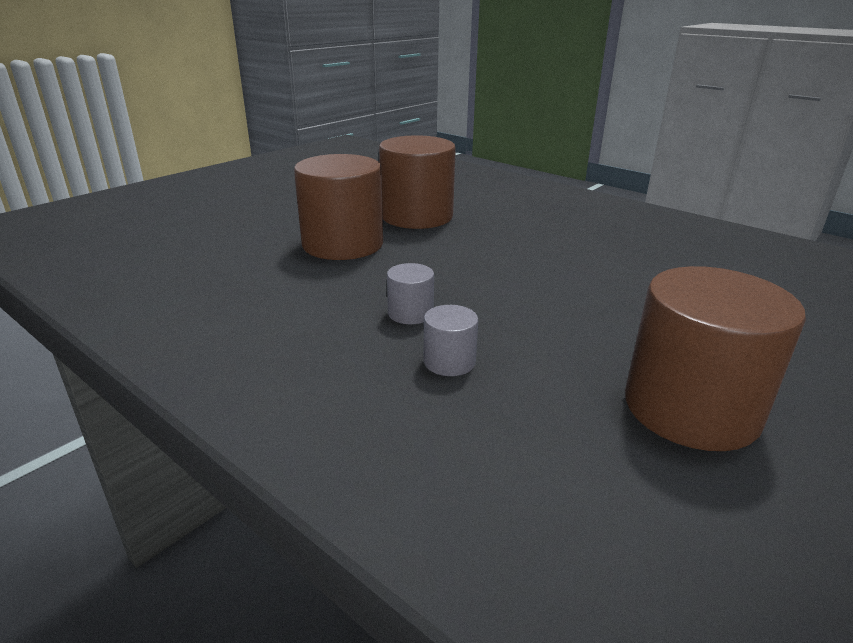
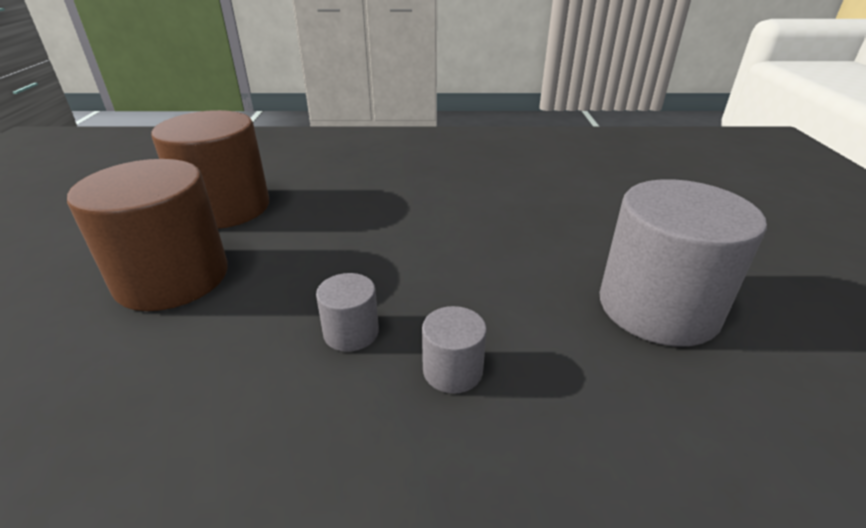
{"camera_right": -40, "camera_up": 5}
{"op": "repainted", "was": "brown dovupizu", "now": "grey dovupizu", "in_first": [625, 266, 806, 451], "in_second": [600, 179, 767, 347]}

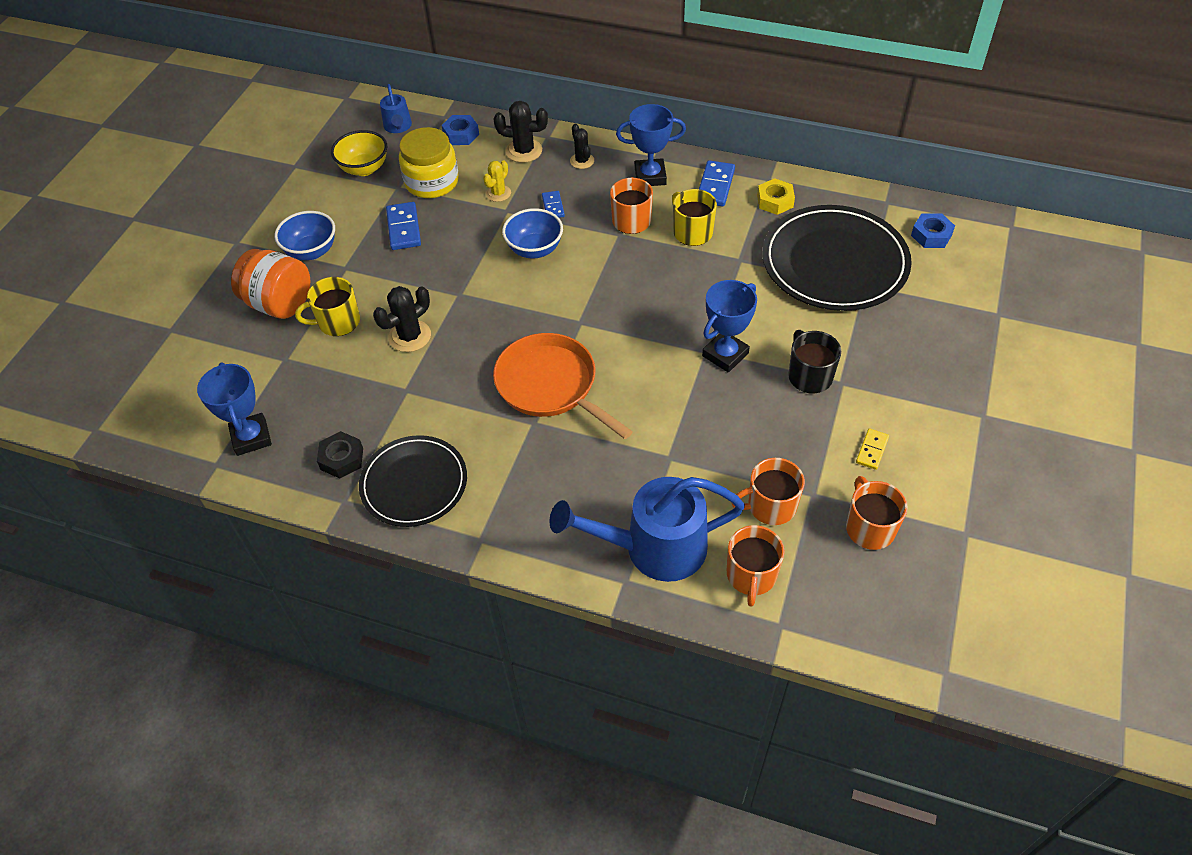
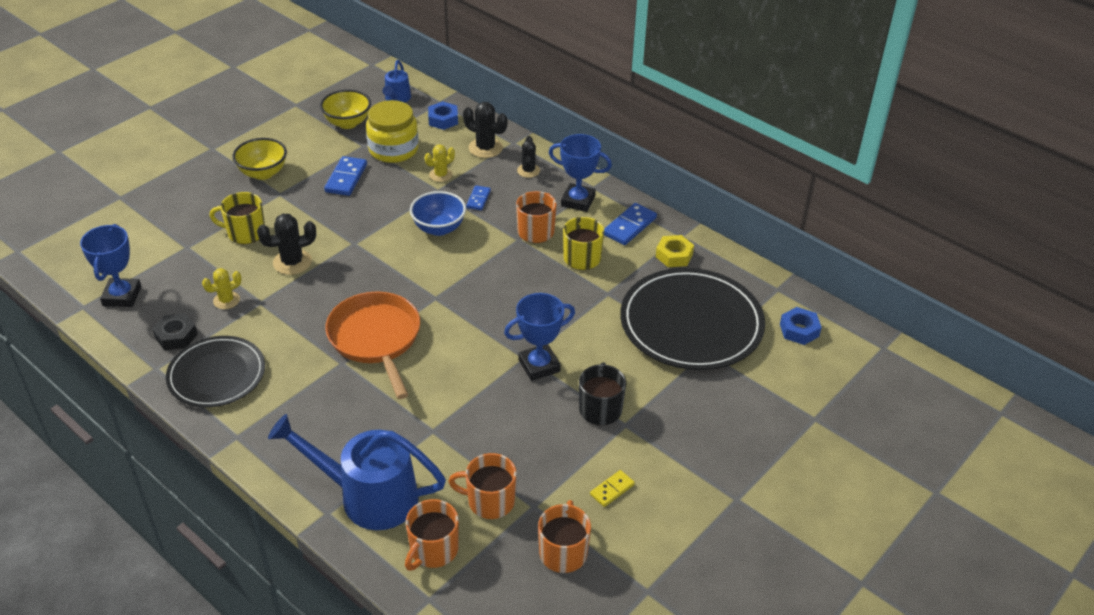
{"camera_right": 20, "camera_up": -10}
{"op": "gone", "was": "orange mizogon", "in_first": [231, 249, 310, 319]}
{"op": "new", "now": "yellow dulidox", "in_second": [202, 268, 242, 309]}
{"op": "repainted", "was": "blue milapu", "now": "yellow milapu", "in_first": [274, 211, 335, 260], "in_second": [232, 138, 287, 180]}

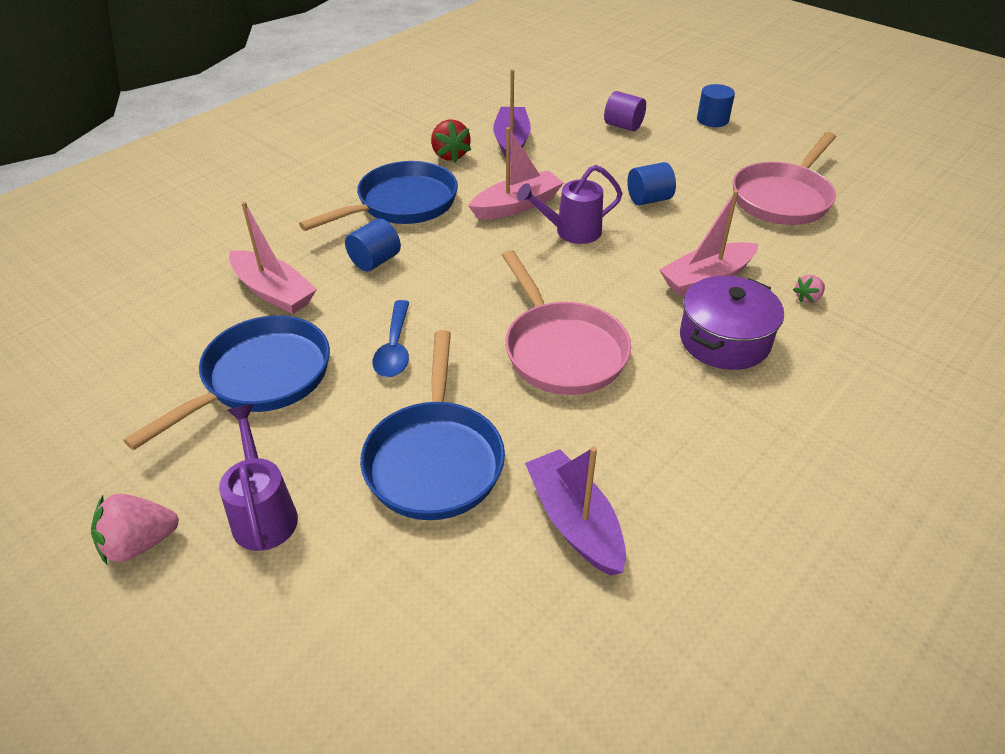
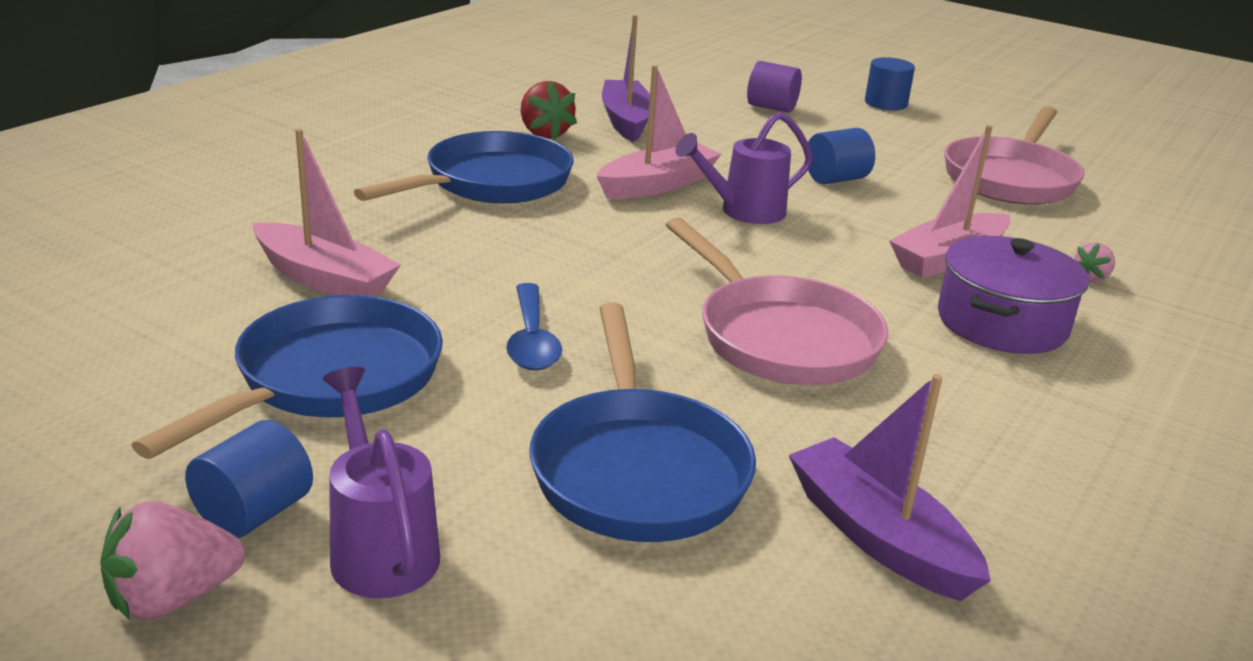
{"camera_right": -10, "camera_up": -15}
{"op": "shifted", "was": "blue dovupizu", "in_first": [345, 218, 401, 271], "in_second": [185, 420, 313, 538]}

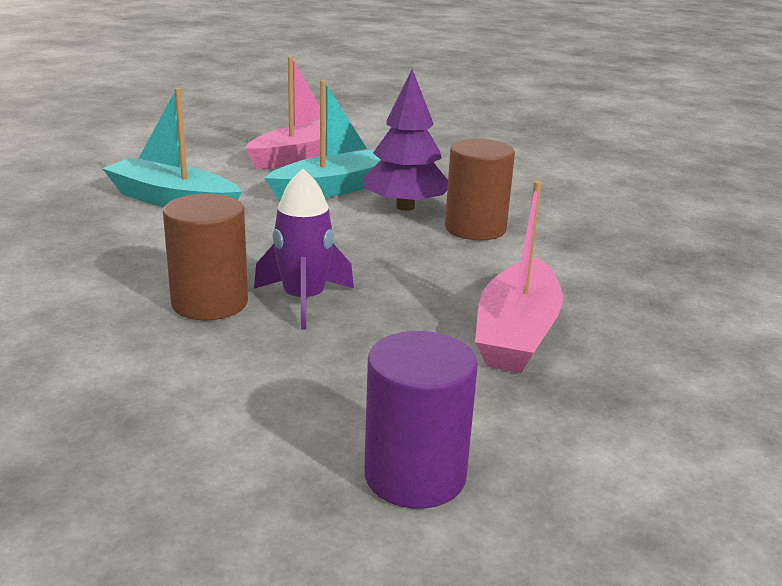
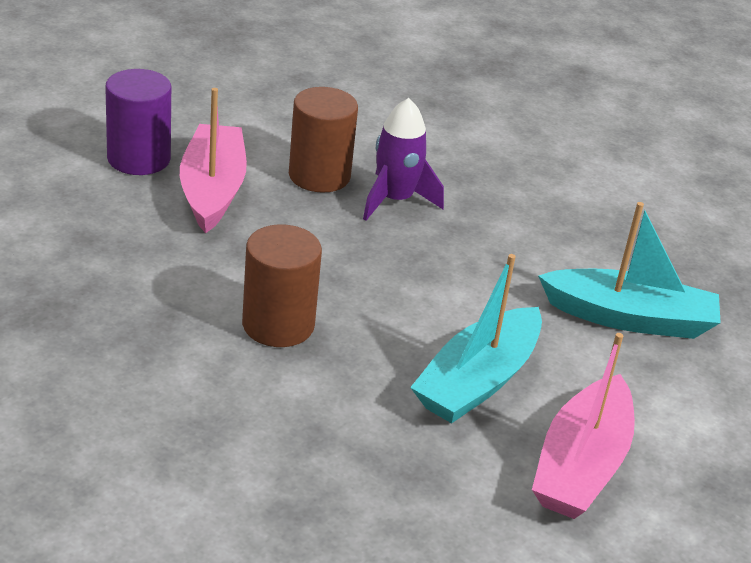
{"camera_right": 160, "camera_up": 10}
{"op": "gone", "was": "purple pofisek", "in_first": [364, 69, 448, 211]}
{"op": "shifted", "was": "brown dovupizu", "in_first": [163, 194, 248, 320], "in_second": [289, 87, 358, 193]}
{"op": "shifted", "was": "purple dovupizu", "in_first": [364, 331, 478, 509], "in_second": [105, 69, 171, 175]}

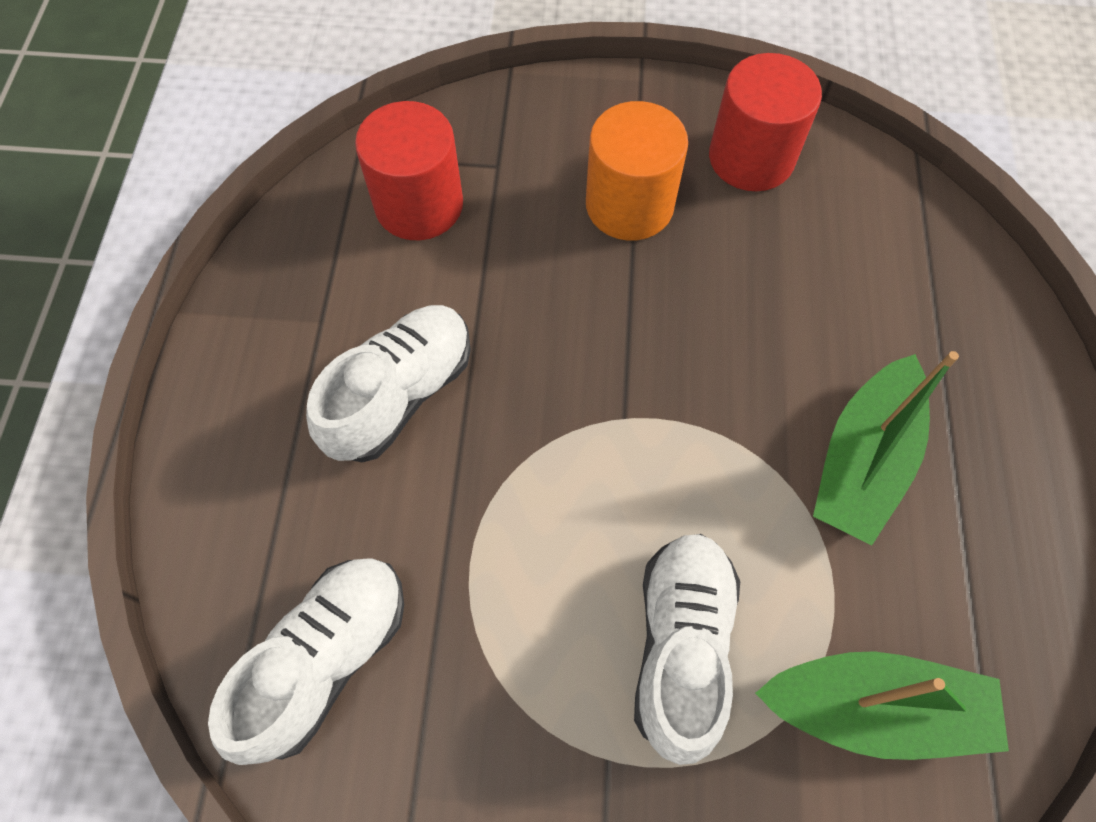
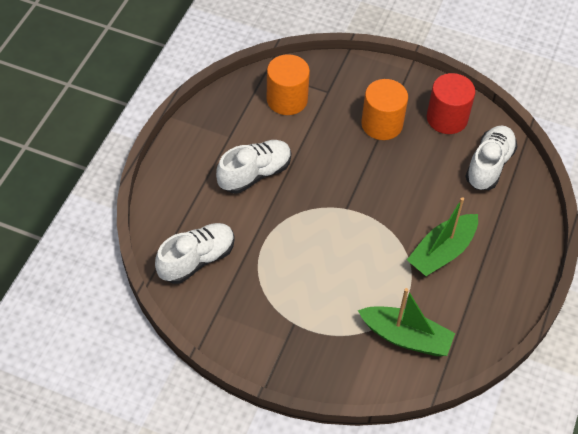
{"camera_right": 15, "camera_up": -10}
{"op": "shifted", "was": "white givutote", "in_first": [634, 534, 740, 765], "in_second": [465, 125, 518, 190]}
{"op": "repainted", "was": "red dovupizu", "now": "orange dovupizu", "in_first": [355, 101, 463, 240], "in_second": [267, 54, 310, 115]}

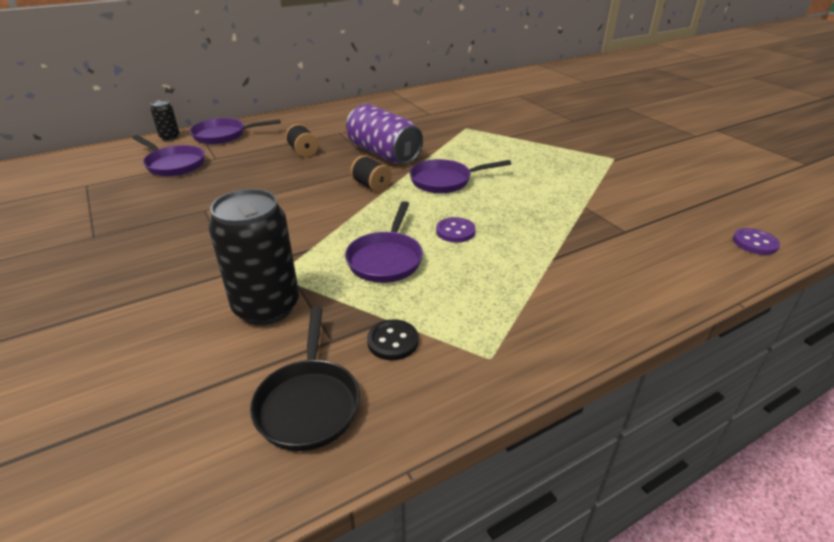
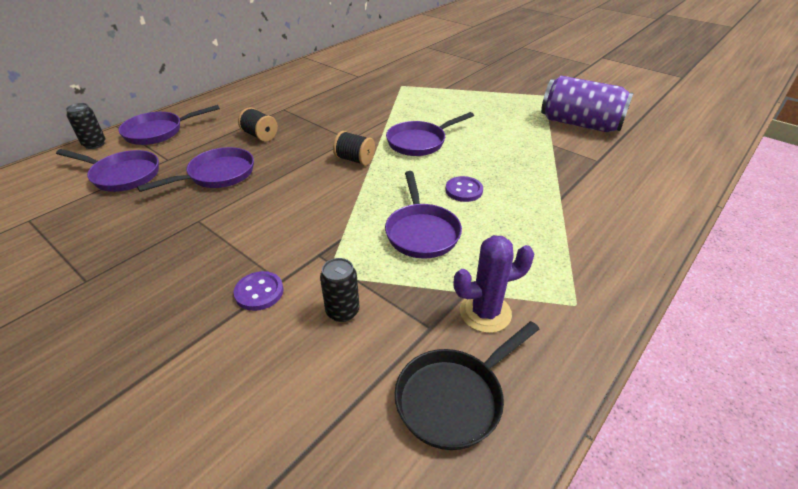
{"camera_right": -20, "camera_up": 5}
{"op": "new", "now": "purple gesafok", "in_second": [137, 147, 254, 192]}
{"op": "shifted", "was": "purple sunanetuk", "in_first": [346, 104, 423, 164], "in_second": [541, 76, 633, 132]}
{"op": "shifted", "was": "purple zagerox", "in_first": [733, 228, 780, 255], "in_second": [234, 271, 284, 311]}
{"op": "swapped", "was": "black zagerox", "now": "purple dulidox", "in_first": [367, 319, 419, 360], "in_second": [454, 235, 534, 333]}
{"op": "rotated", "was": "black gesafok", "in_first": [250, 307, 360, 451], "in_second": [394, 321, 539, 450], "clockwise": 75}
{"op": "scaled", "was": "black sunanetuk", "in_first": [208, 189, 299, 325], "in_second": [320, 258, 360, 322], "ratio": 0.49}

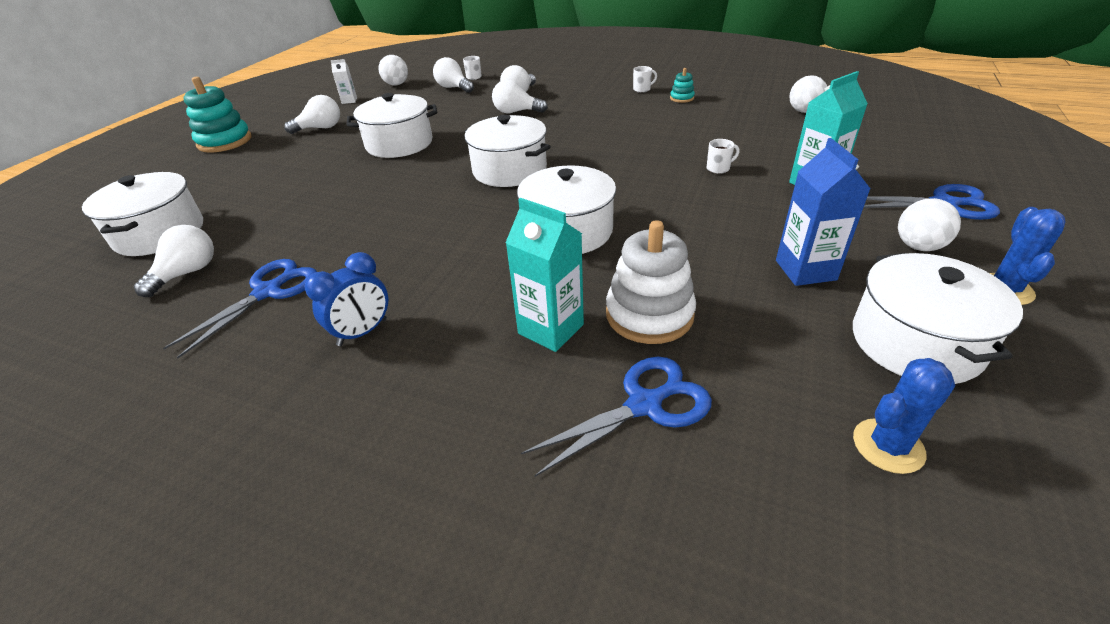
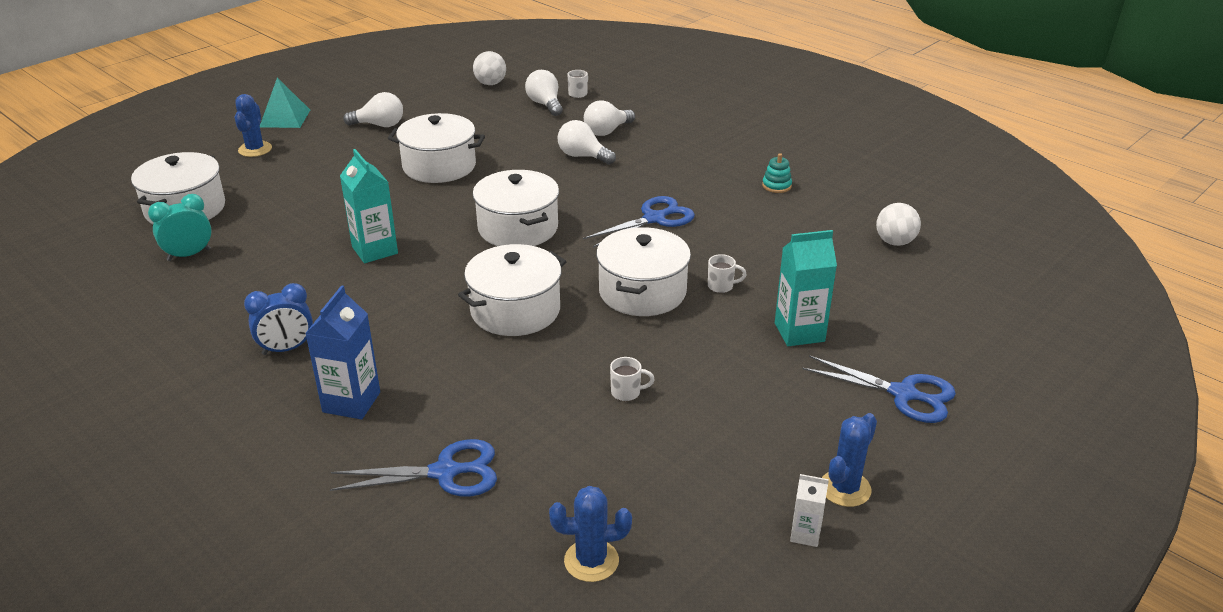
{"camera_right": 20, "camera_up": -5}
{"op": "gone", "was": "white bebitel", "in_first": [606, 220, 696, 344]}
{"op": "gone", "was": "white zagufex", "in_first": [898, 198, 961, 251]}
{"op": "new", "now": "blue dulidox", "in_second": [235, 94, 272, 157]}
{"op": "shifted", "was": "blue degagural", "in_first": [163, 259, 317, 358], "in_second": [583, 196, 695, 248]}
{"op": "shifted", "was": "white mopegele", "in_first": [331, 59, 357, 104], "in_second": [790, 474, 829, 547]}
{"op": "shifted", "was": "turquoise mopegele", "in_first": [506, 198, 584, 352], "in_second": [340, 149, 398, 263]}
{"op": "shifted", "was": "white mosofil", "in_first": [633, 66, 657, 93], "in_second": [610, 357, 655, 401]}
{"op": "shifted", "was": "blue mopegele", "in_first": [776, 138, 870, 286], "in_second": [305, 285, 380, 419]}
{"op": "shifted", "was": "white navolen", "in_first": [853, 253, 1023, 384], "in_second": [596, 227, 691, 316]}
{"op": "swapped", "was": "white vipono", "now": "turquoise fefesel", "in_first": [134, 225, 214, 297], "in_second": [148, 194, 212, 261]}
{"op": "swapped", "was": "turquoise bebitel", "now": "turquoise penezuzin", "in_first": [183, 77, 251, 152], "in_second": [260, 78, 310, 128]}

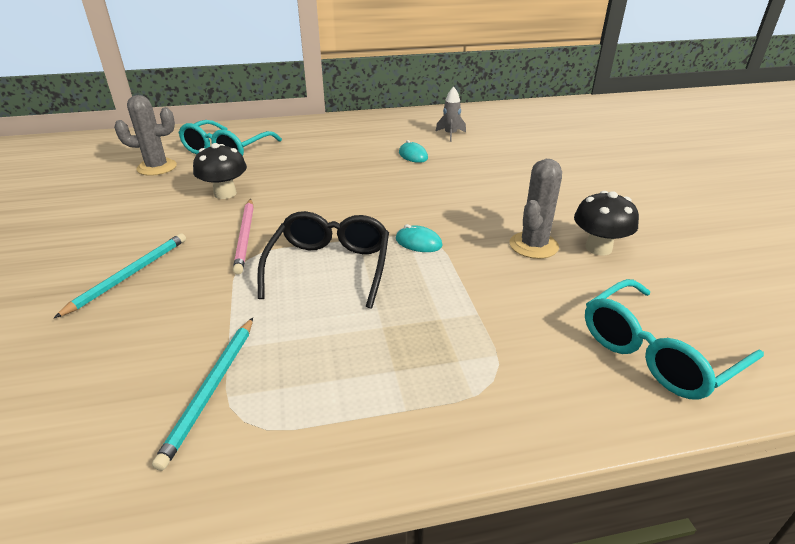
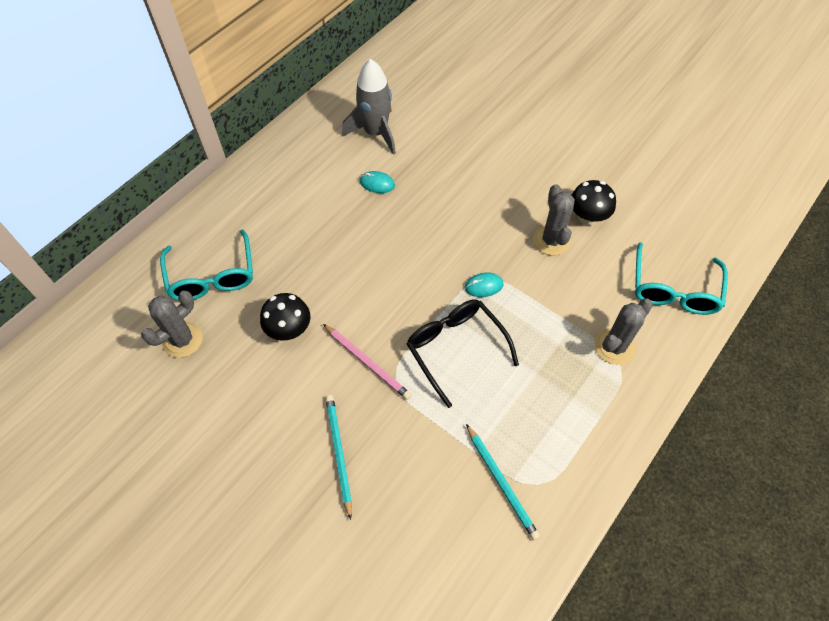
{"camera_right": -40, "camera_up": 25}
{"op": "new", "now": "grey dulidox", "in_second": [595, 299, 653, 365]}
{"op": "scaled", "was": "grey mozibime", "in_first": [436, 87, 466, 142], "in_second": [342, 59, 396, 155], "ratio": 1.92}

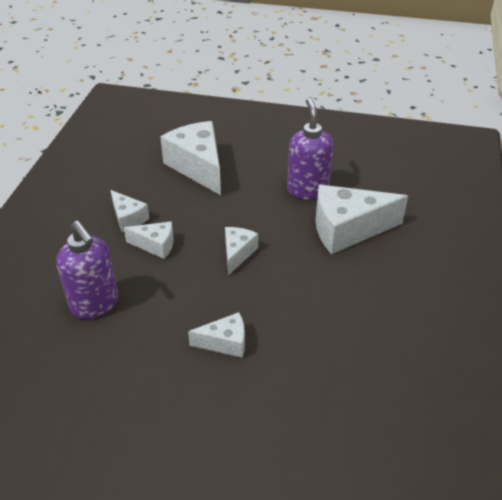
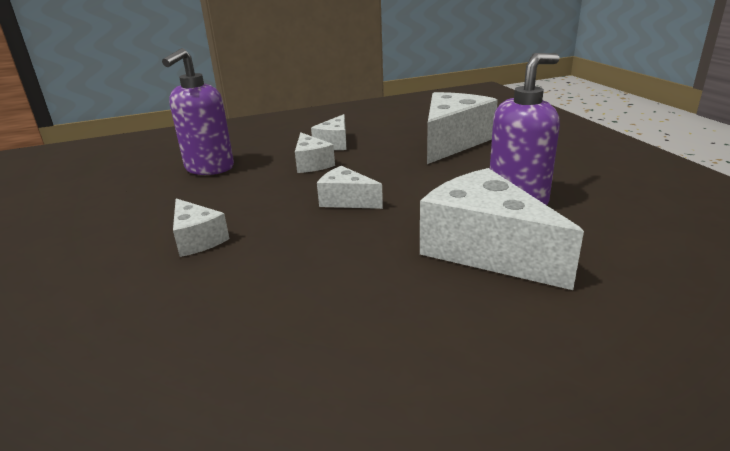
{"camera_right": 60, "camera_up": -15}
{"op": "rotated", "was": "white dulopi", "in_first": [225, 227, 258, 275], "in_second": [317, 166, 383, 209], "clockwise": -135}

